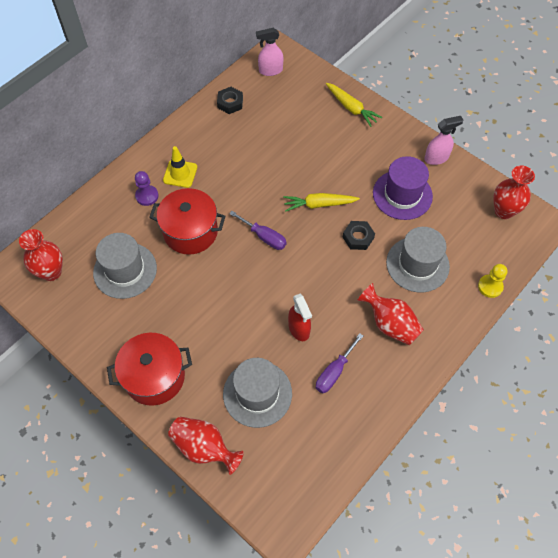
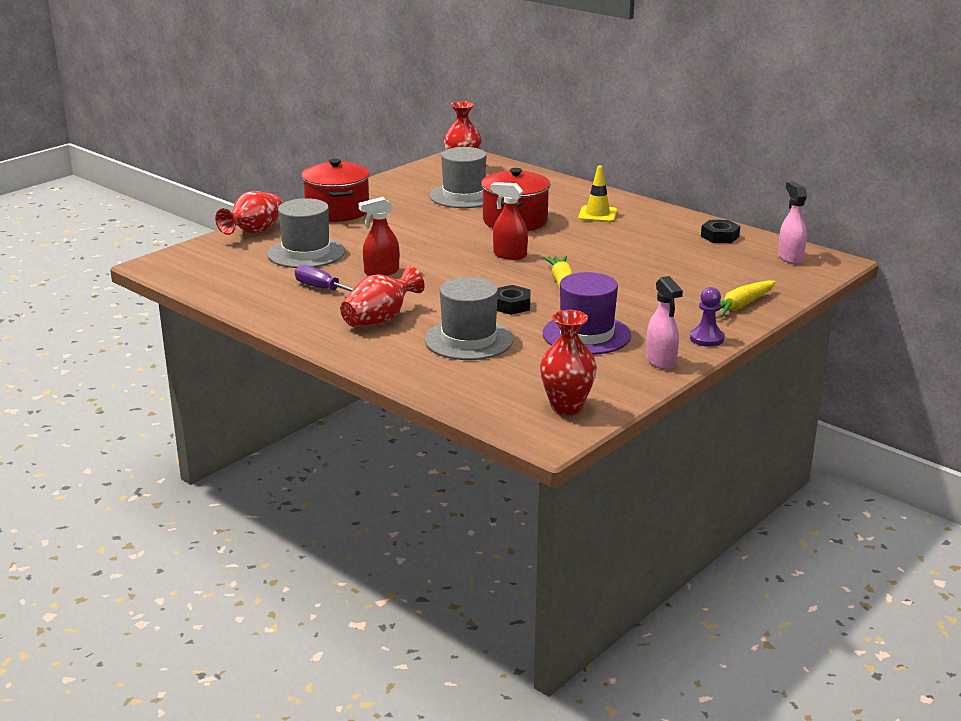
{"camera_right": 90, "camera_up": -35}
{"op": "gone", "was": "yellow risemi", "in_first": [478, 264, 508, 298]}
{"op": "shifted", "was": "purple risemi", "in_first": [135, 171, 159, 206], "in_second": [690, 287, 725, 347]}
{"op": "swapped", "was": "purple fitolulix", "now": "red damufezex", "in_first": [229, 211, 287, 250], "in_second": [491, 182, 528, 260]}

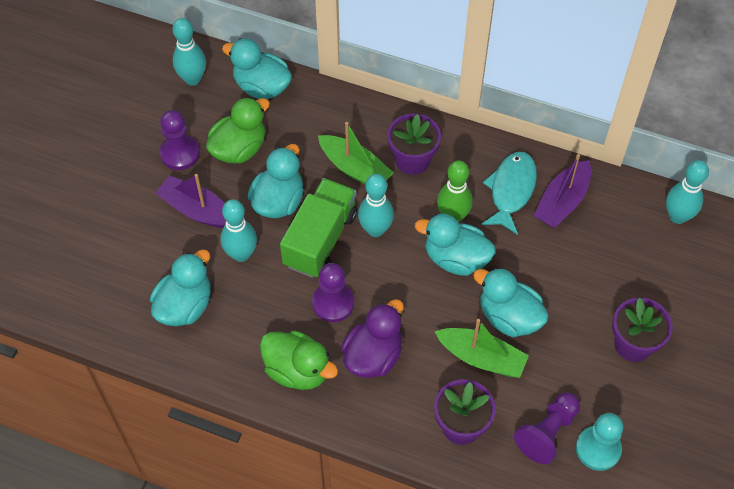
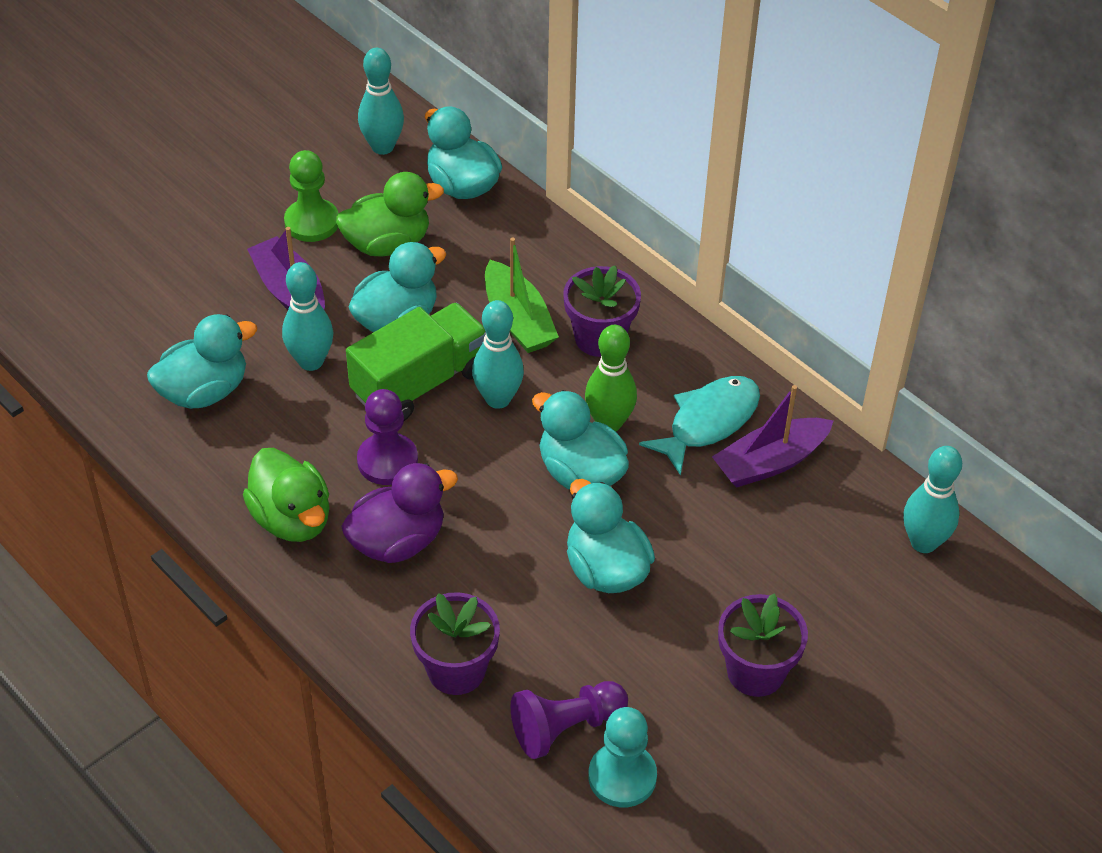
{"camera_right": 25, "camera_up": -10}
{"op": "gone", "was": "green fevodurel", "in_first": [435, 319, 529, 378]}
{"op": "repainted", "was": "purple risemi", "now": "green risemi", "in_first": [160, 110, 200, 170], "in_second": [284, 150, 338, 242]}

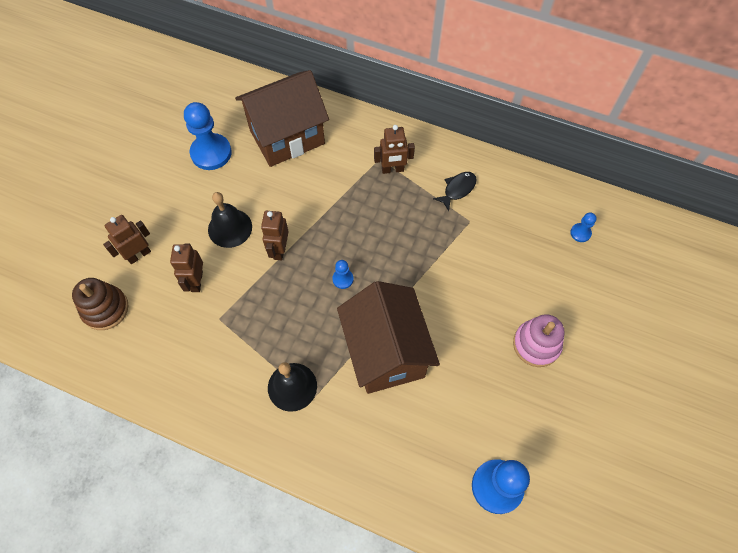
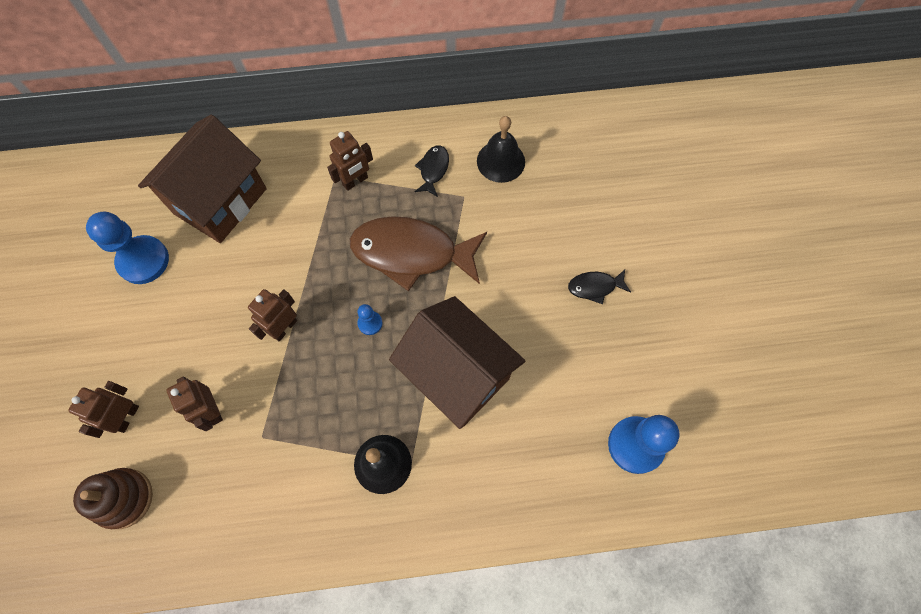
{"camera_right": -30, "camera_up": 5}
{"op": "gone", "was": "blue risemi", "in_first": [570, 212, 597, 242]}
{"op": "new", "now": "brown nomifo", "in_second": [350, 216, 487, 291]}
{"op": "shifted", "was": "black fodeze", "in_first": [208, 192, 252, 248], "in_second": [477, 116, 525, 183]}
{"op": "swapped", "was": "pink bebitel", "now": "black nomifo", "in_first": [513, 314, 565, 367], "in_second": [568, 269, 631, 304]}
{"op": "rotated", "was": "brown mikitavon", "in_first": [261, 211, 289, 260], "in_second": [248, 289, 297, 341], "clockwise": 60}

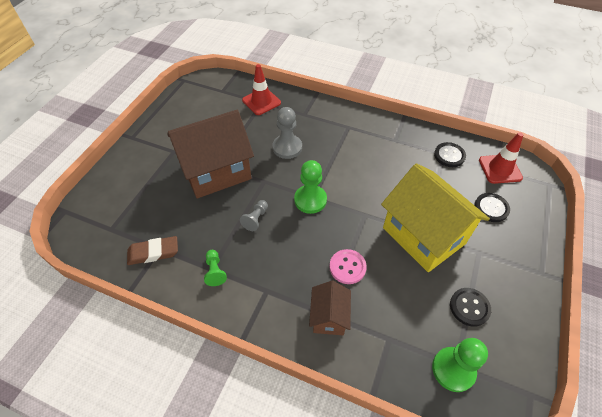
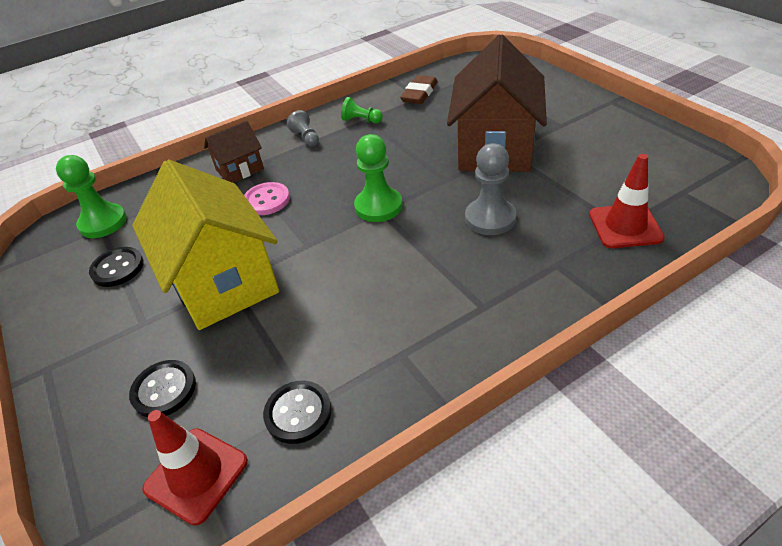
{"camera_right": 130, "camera_up": -10}
{"op": "shifted", "was": "grey risemi", "in_first": [240, 200, 268, 231], "in_second": [287, 110, 319, 146]}
{"op": "rotated", "was": "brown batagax", "in_first": [309, 281, 351, 335], "in_second": [204, 121, 264, 183], "clockwise": -75}
{"op": "rotated", "was": "yellow batagax", "in_first": [381, 163, 490, 272], "in_second": [132, 159, 279, 330], "clockwise": 60}

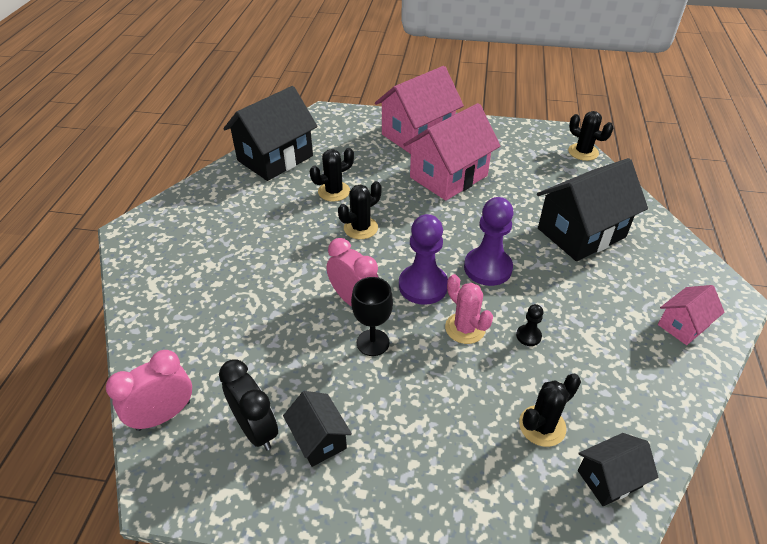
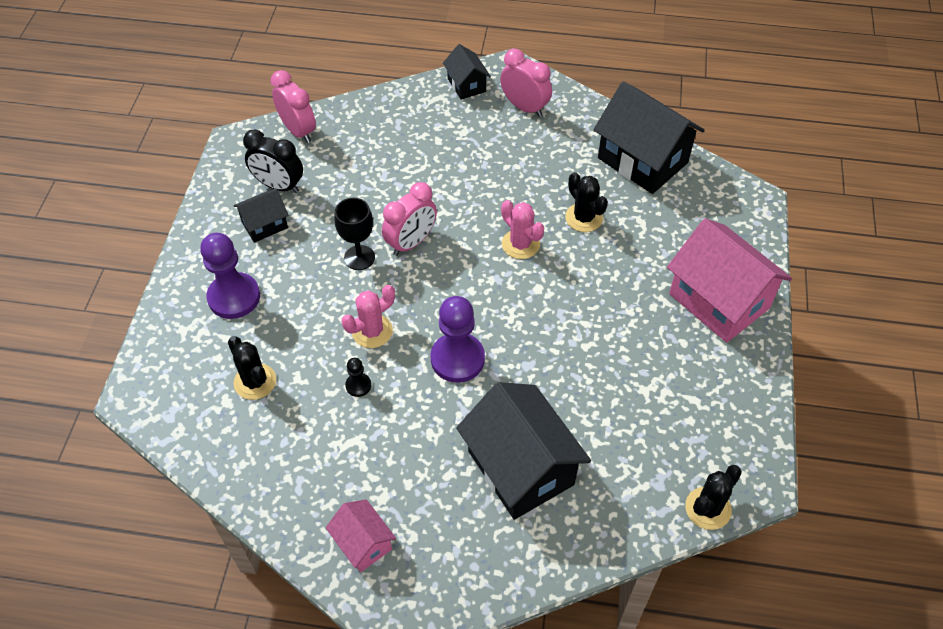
{"camera_right": 90, "camera_up": 10}
{"op": "gone", "was": "pink batagax", "in_first": [403, 103, 500, 201]}
{"op": "new", "now": "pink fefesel", "in_second": [500, 49, 552, 117]}
{"op": "shifted", "was": "purple risemi", "in_first": [399, 214, 448, 305], "in_second": [200, 233, 260, 319]}
{"op": "shifted", "was": "black batagax", "in_first": [578, 433, 658, 506], "in_second": [443, 44, 491, 100]}
{"op": "repainted", "was": "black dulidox", "now": "pink dulidox", "in_first": [338, 181, 381, 239], "in_second": [501, 200, 544, 259]}
{"op": "rotated", "was": "black fefesel", "in_first": [219, 360, 278, 450], "in_second": [243, 129, 303, 193], "clockwise": 60}

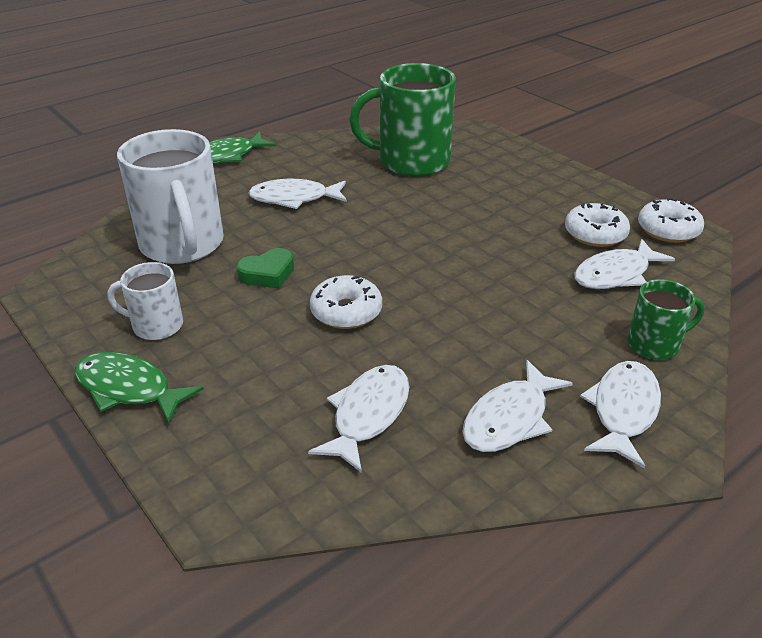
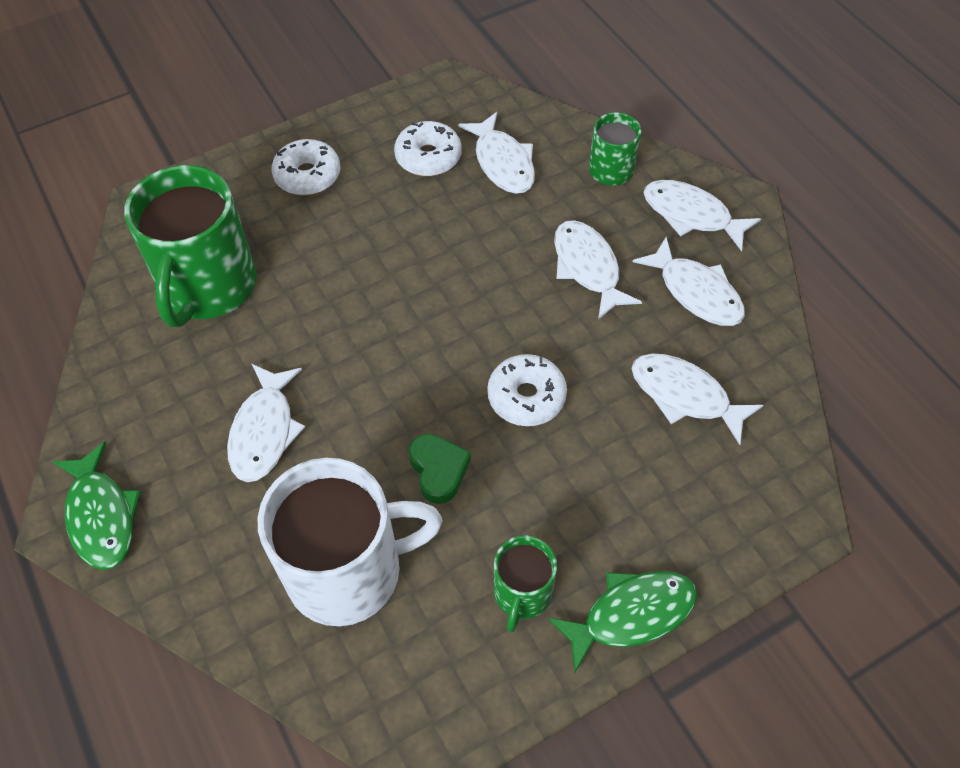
{"camera_right": -80, "camera_up": 20}
{"op": "new", "now": "white nomifo", "in_second": [554, 220, 642, 320]}
{"op": "shifted", "was": "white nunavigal", "in_first": [638, 198, 704, 243], "in_second": [271, 139, 340, 195]}
{"op": "repainted", "was": "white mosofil", "now": "green mosofil", "in_first": [107, 262, 183, 340], "in_second": [494, 535, 557, 633]}
{"op": "rotated", "was": "green nomifo", "in_first": [75, 352, 204, 424], "in_second": [548, 571, 697, 672], "clockwise": -150}

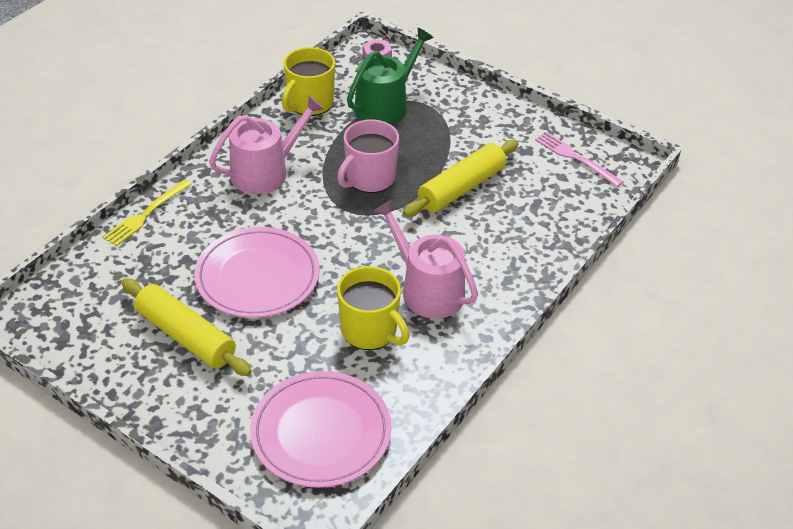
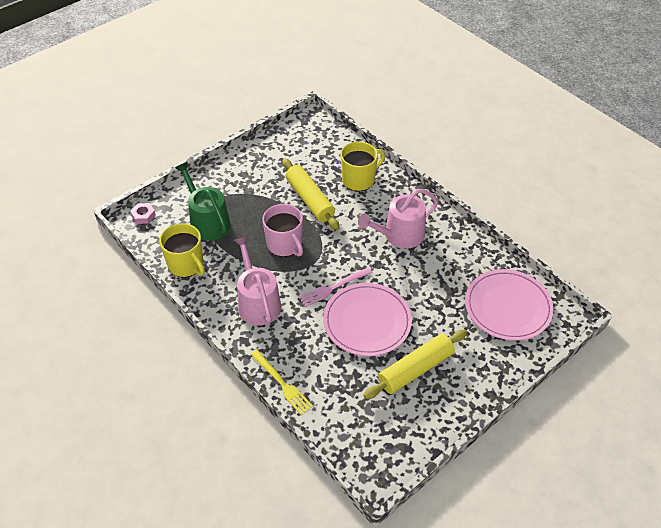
{"camera_right": -75, "camera_up": 5}
{"op": "shifted", "was": "yellow mosofil", "in_first": [337, 266, 410, 350], "in_second": [340, 142, 385, 191]}
{"op": "shifted", "was": "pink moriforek", "in_first": [535, 132, 623, 187], "in_second": [299, 267, 372, 307]}

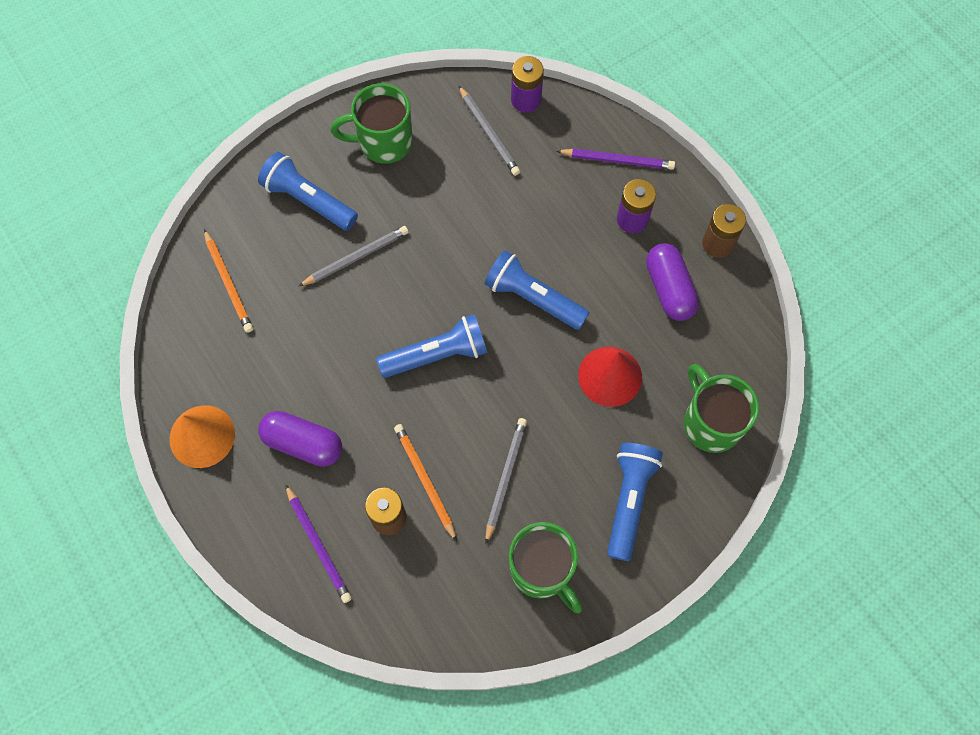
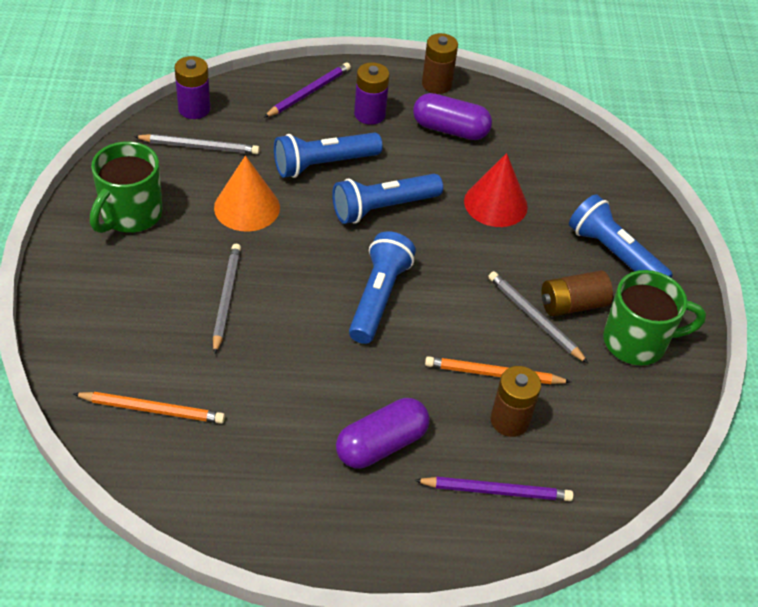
{"camera_right": -60, "camera_up": -20}
{"op": "gone", "was": "green mosofil", "in_first": [684, 364, 759, 453]}
{"op": "new", "now": "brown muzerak", "in_second": [542, 270, 613, 317]}
{"op": "shifted", "was": "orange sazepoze", "in_first": [169, 405, 235, 468], "in_second": [214, 156, 280, 232]}
{"op": "shifted", "was": "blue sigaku", "in_first": [258, 152, 358, 231], "in_second": [274, 133, 383, 178]}

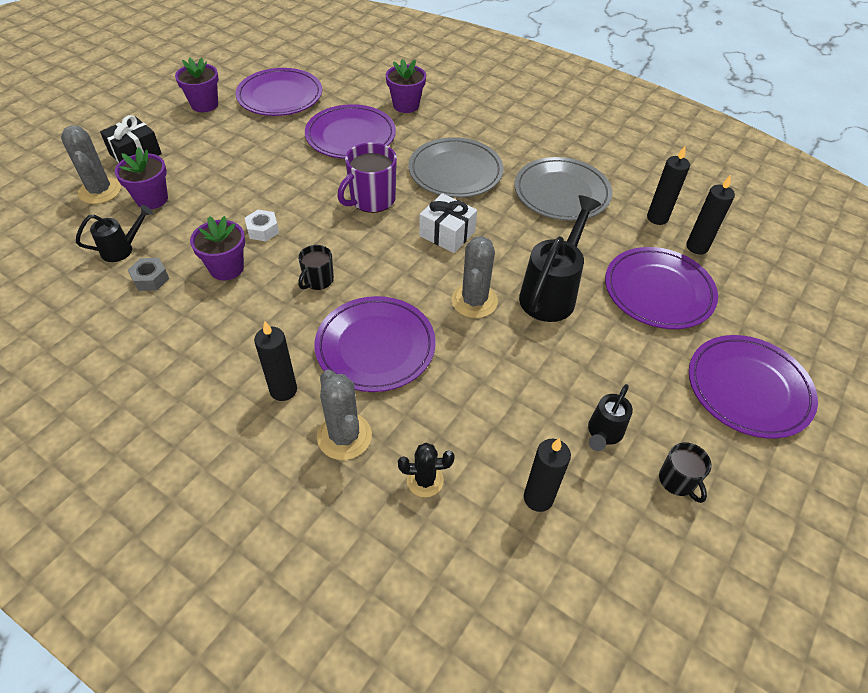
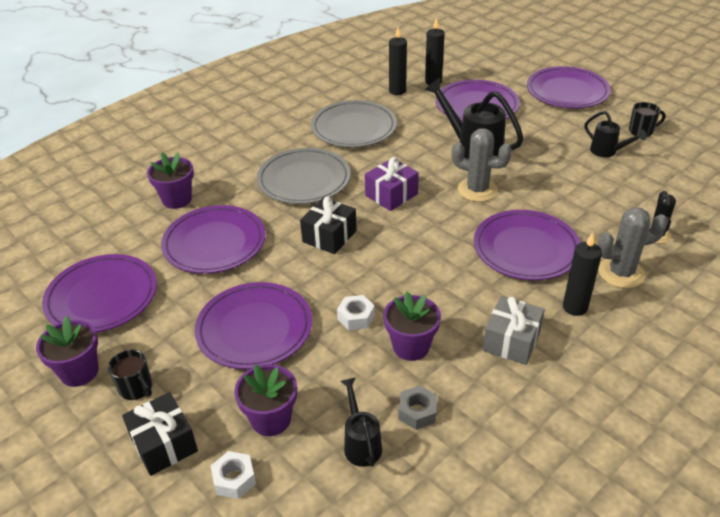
{"camera_right": -75, "camera_up": -10}
{"op": "gone", "was": "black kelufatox", "in_first": [524, 438, 571, 512]}
{"op": "new", "now": "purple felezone", "in_second": [195, 282, 312, 369]}
{"op": "new", "now": "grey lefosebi", "in_second": [483, 296, 545, 365]}
{"op": "shifted", "was": "black mosofil", "in_first": [298, 245, 334, 290], "in_second": [108, 349, 152, 400]}
{"op": "swapped", "was": "grey dulidox", "now": "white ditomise", "in_first": [61, 126, 121, 204], "in_second": [211, 451, 256, 499]}
{"op": "swapped", "was": "purple mosofil", "now": "black lefosebi", "in_first": [337, 142, 397, 213], "in_second": [300, 197, 357, 254]}
{"op": "repainted", "was": "white lefosebi", "now": "purple lefosebi", "in_first": [419, 193, 477, 253], "in_second": [365, 157, 419, 211]}

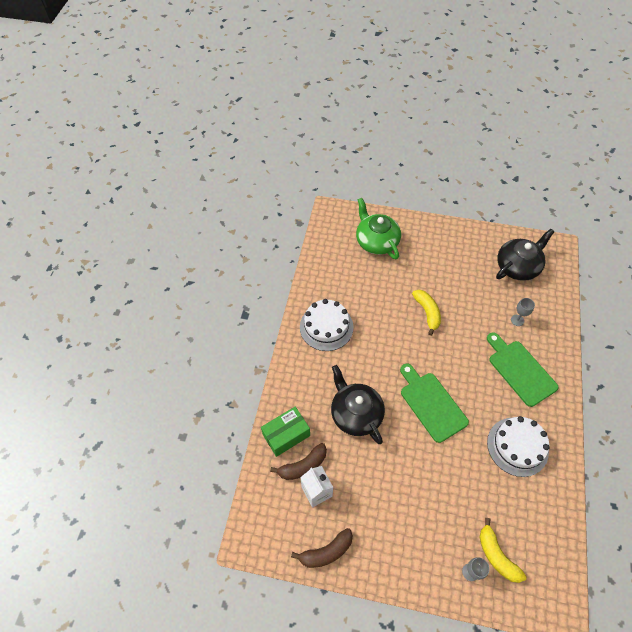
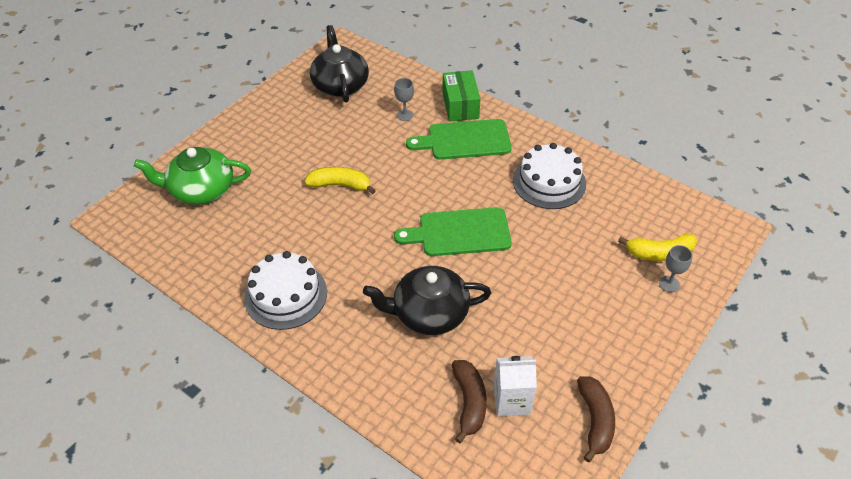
{"camera_right": -65, "camera_up": -10}
{"op": "shifted", "was": "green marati", "in_first": [261, 407, 310, 457], "in_second": [443, 70, 480, 122]}

